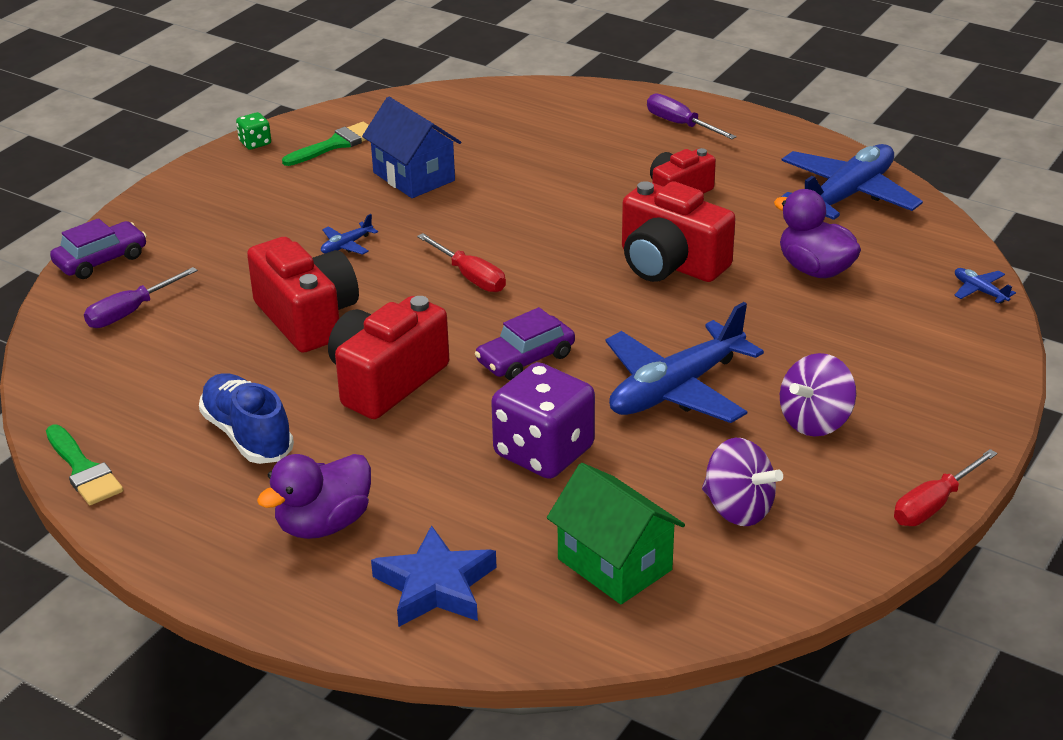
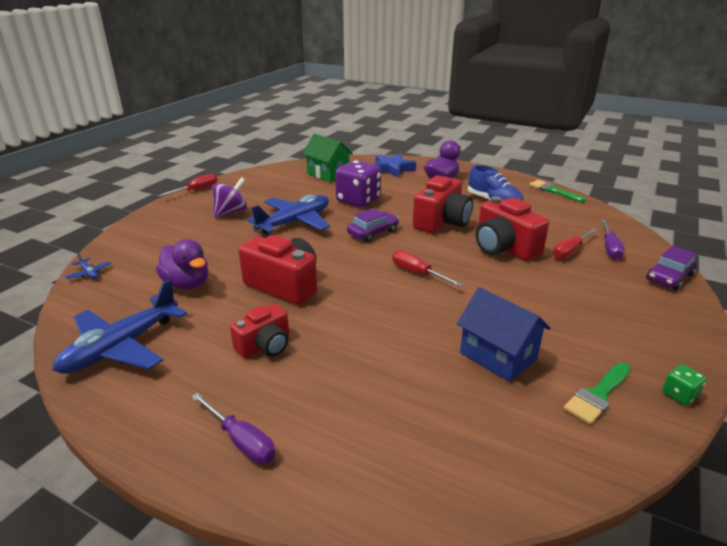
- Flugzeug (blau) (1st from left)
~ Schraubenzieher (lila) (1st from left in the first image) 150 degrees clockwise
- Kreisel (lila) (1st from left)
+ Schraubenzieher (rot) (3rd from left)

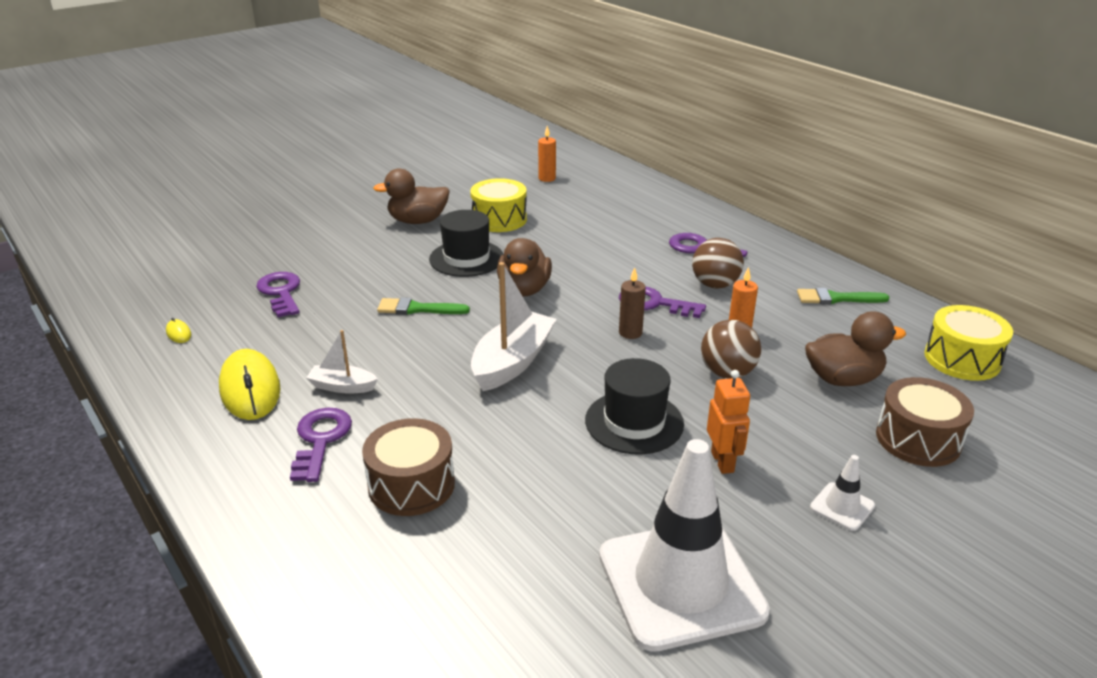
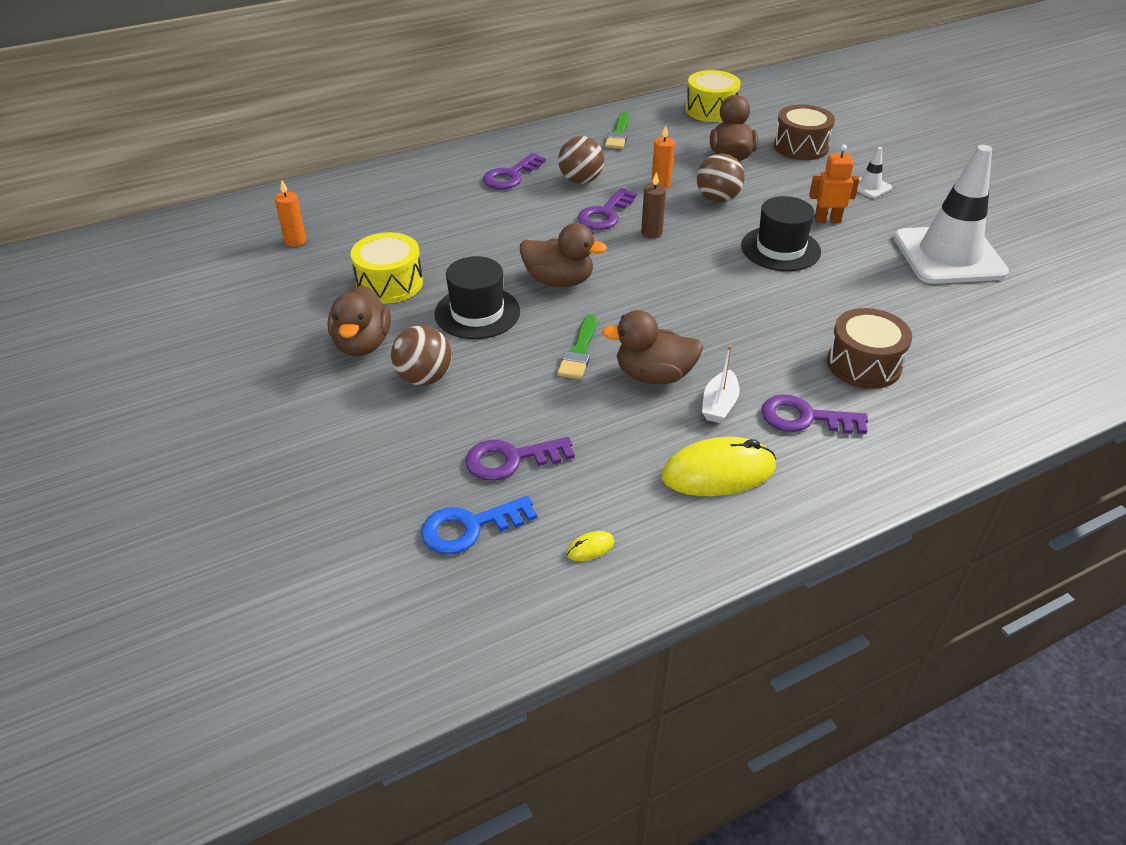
- Boot (weiß) (2nd from left)
+ Ente (braun) (3rd from left)
+ Ball (braun) (1st from left)
+ Schlüssel (blau)

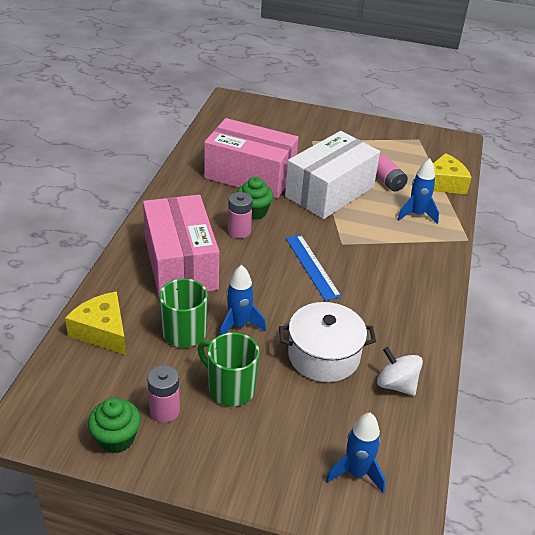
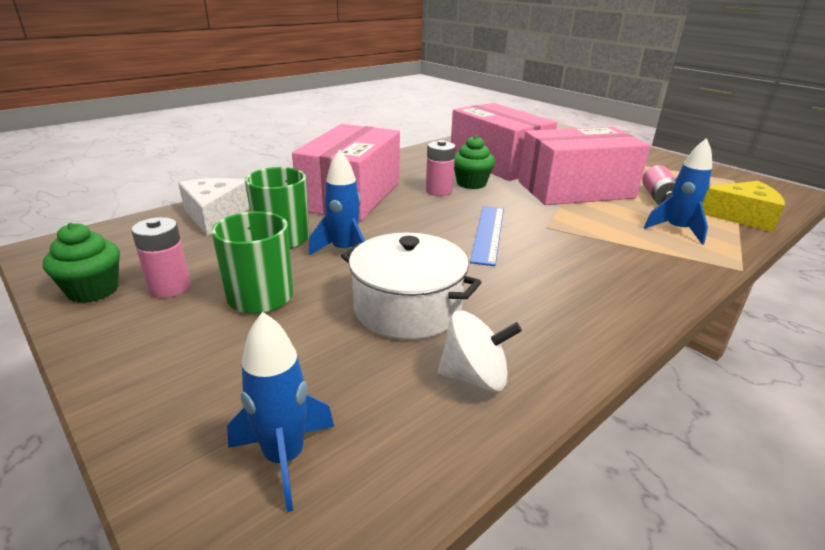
~ Schachtel (weiß) to Schachtel (rosa) (3rd from left)
~ Käse (gelb) (1st from left) to Käse (weiß)
~ Kreisel (weiß) 105 degrees clockwise

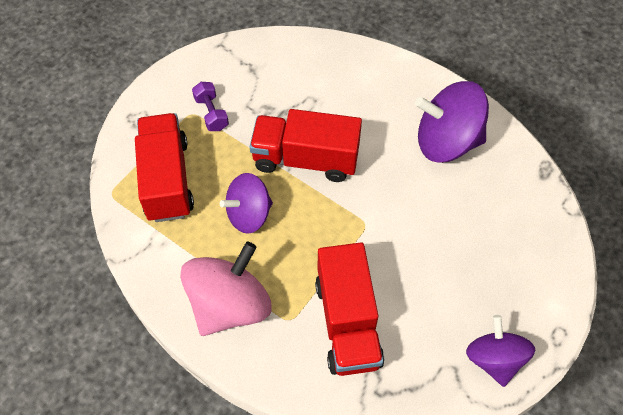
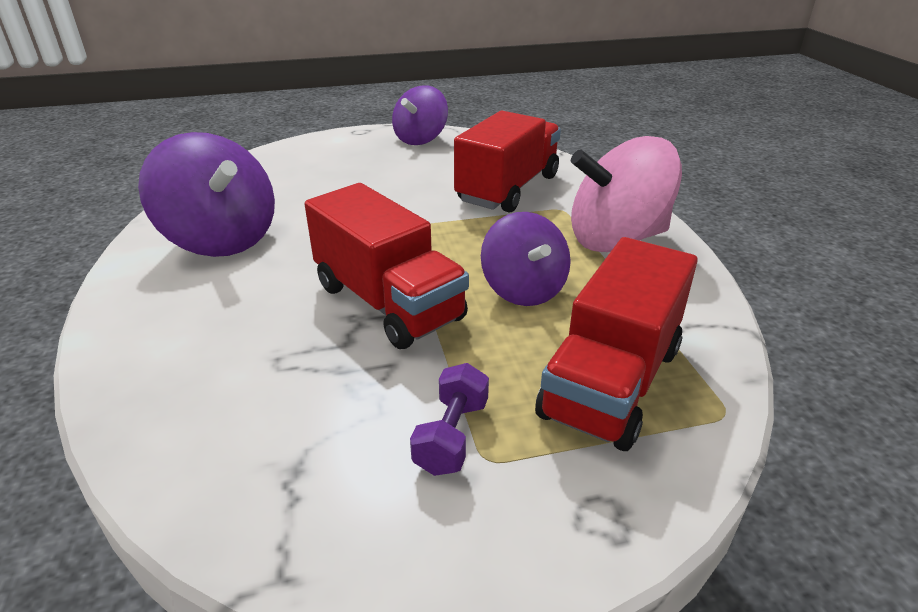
~ Kreisel (lila) (1st from left in the first image) 60 degrees clockwise

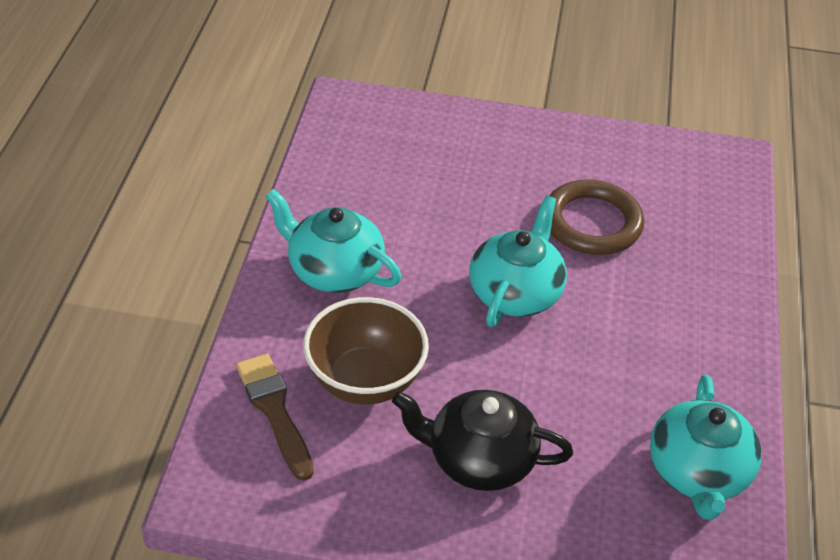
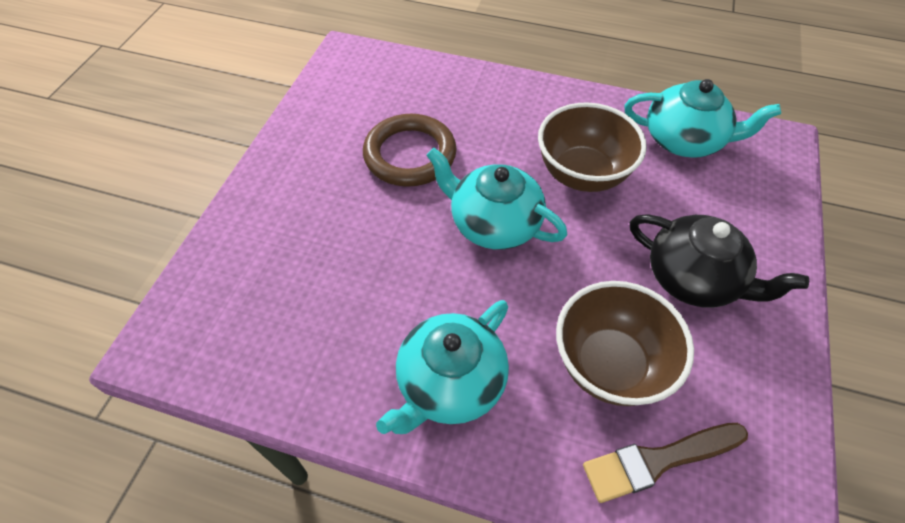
~ Teekanne (schwarz) 75 degrees counterclockwise
+ Schüssel (braun) (1st from left)

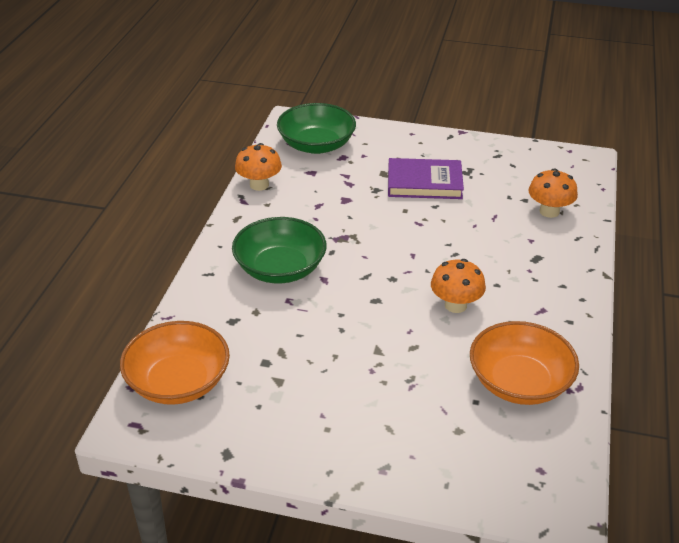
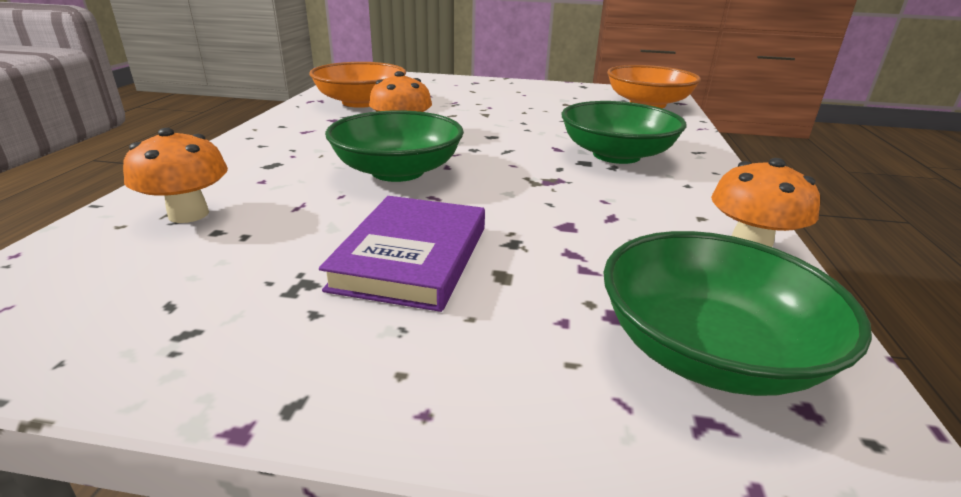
~ Buch (lila) 75 degrees counterclockwise
+ Schüssel (grün) (1st from left)

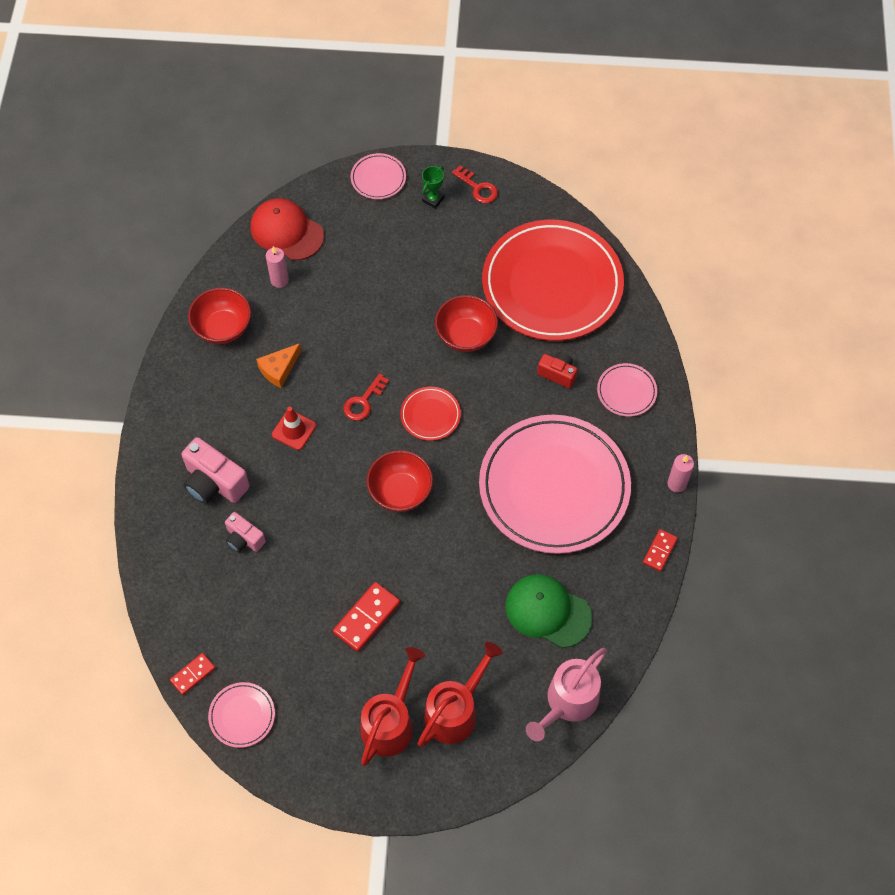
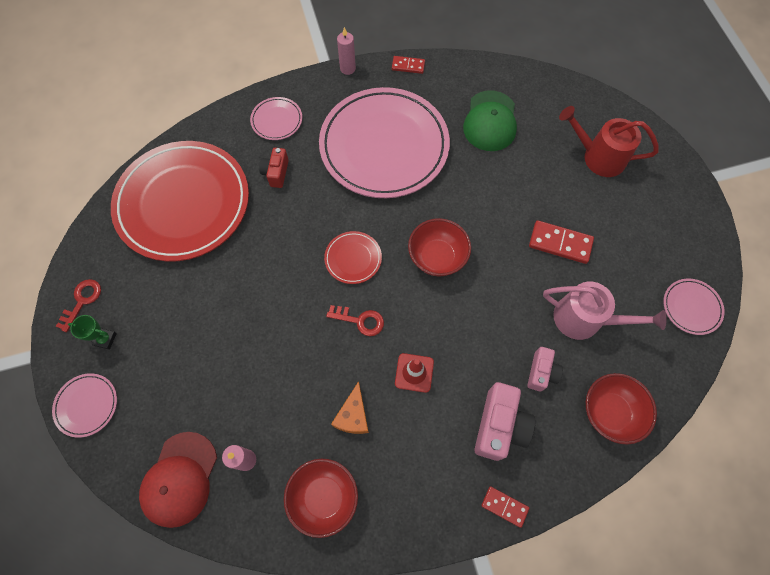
~ Schüssel (rot) (3rd from left)
~ Käse (orange) 75 degrees clockwise
- Gießkanne (rot) (1st from left)
~ Gießkanne (rosa)
~ Dominostein (rot) (1st from left in the first image) to Dominostein (rot) (2nd from left)

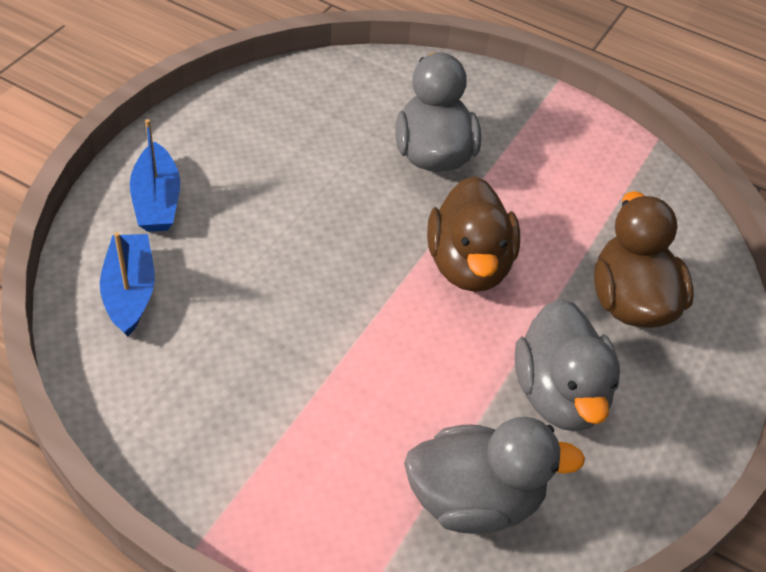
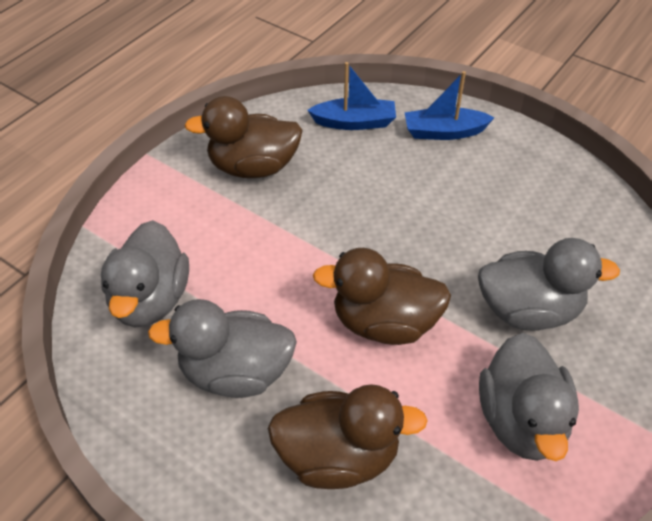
+ Ente (braun) (1st from left)
+ Ente (grau) (3rd from left)

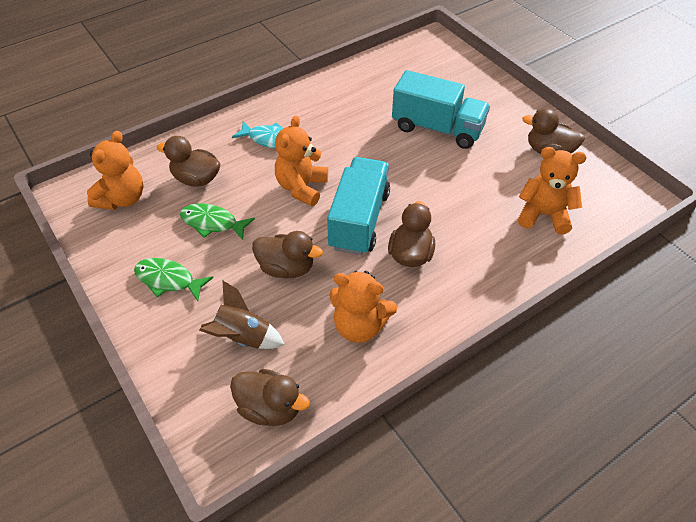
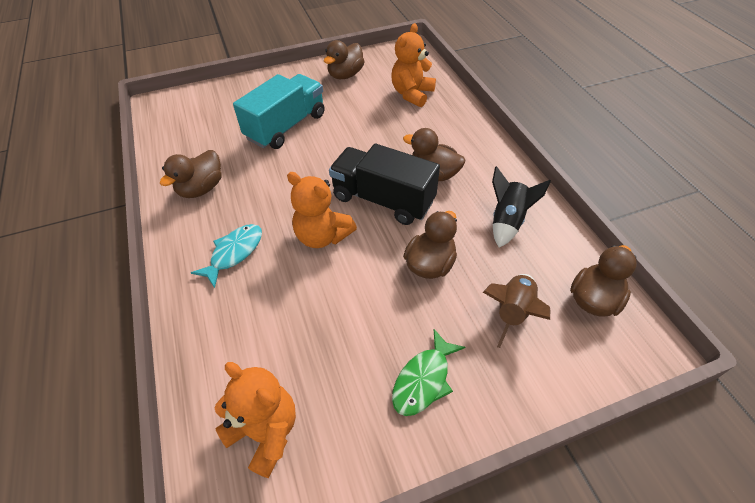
~ Ente (braun) (1st from left)
~ Lastwagen (türkis) (1st from left) to Lastwagen (schwarz)
- Fisch (grün) (2nd from left)
~ Teddybär (orange) (3rd from left) to Rakete (schwarz)

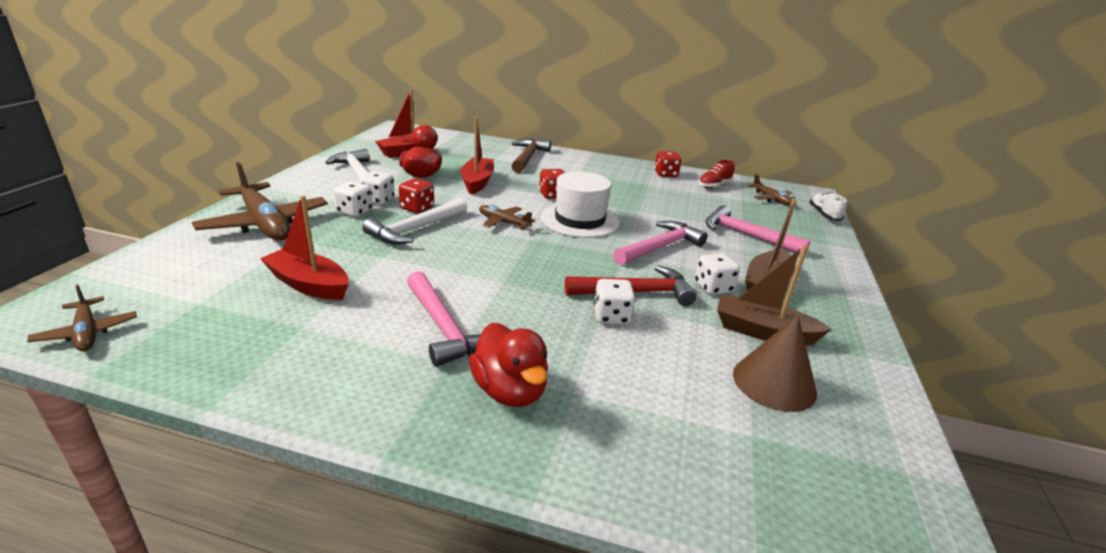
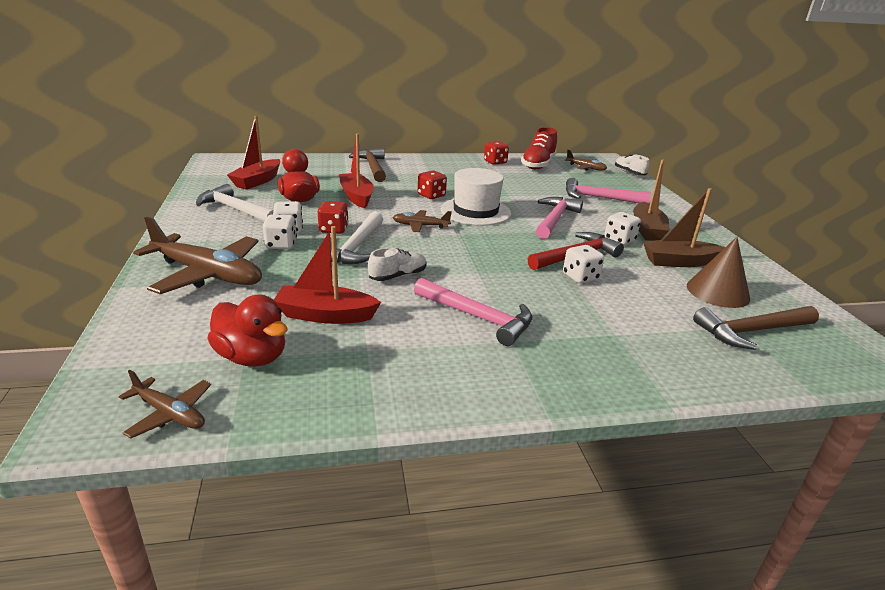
~ Schuh (rot) x1.62
~ Ente (rot) (2nd from left in the first image) to Ente (rot) (1st from left)
+ Schuh (weiß) (1st from left)
+ Hammer (braun) (2nd from left)

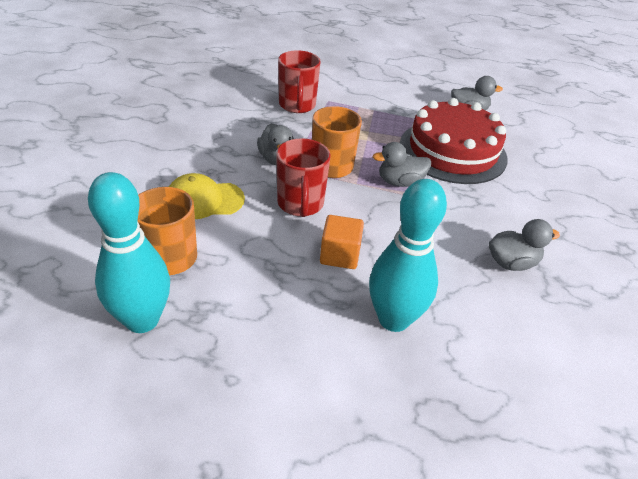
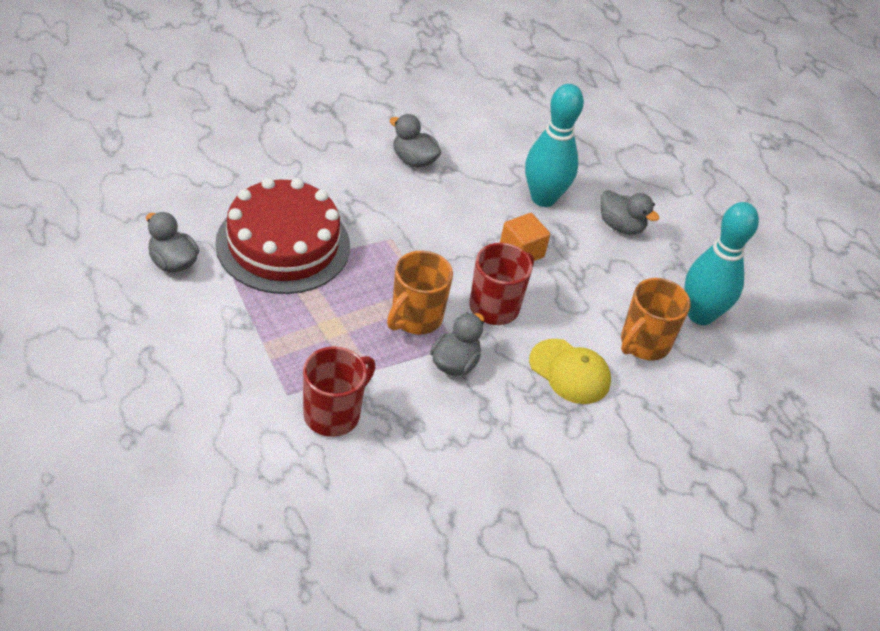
~ Ente (grau) (2nd from left in the first image) to Ente (grau) (4th from left)

